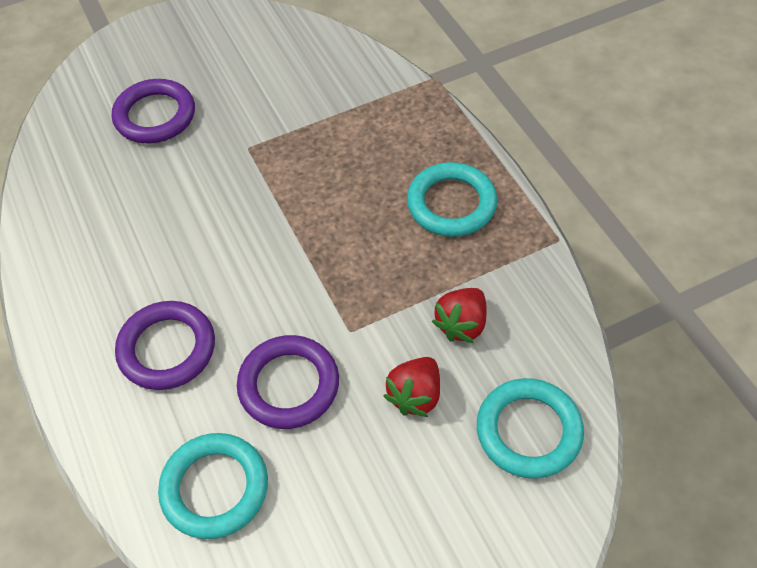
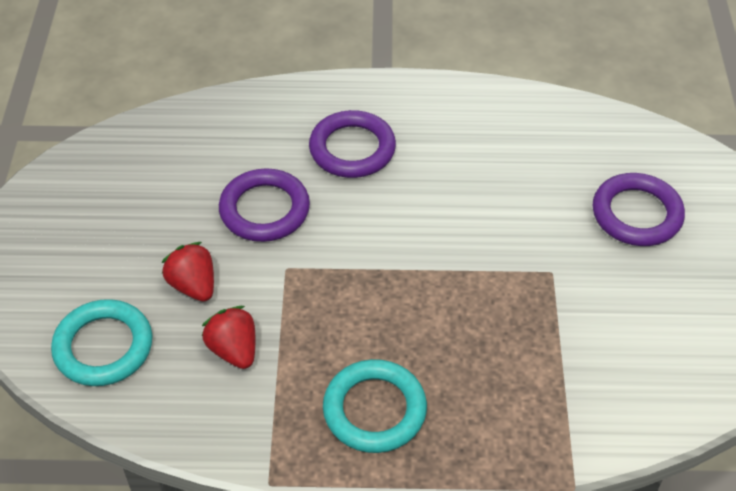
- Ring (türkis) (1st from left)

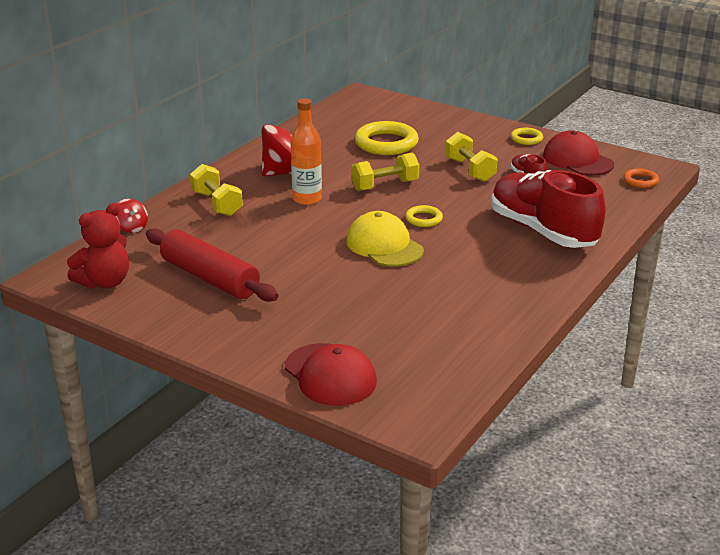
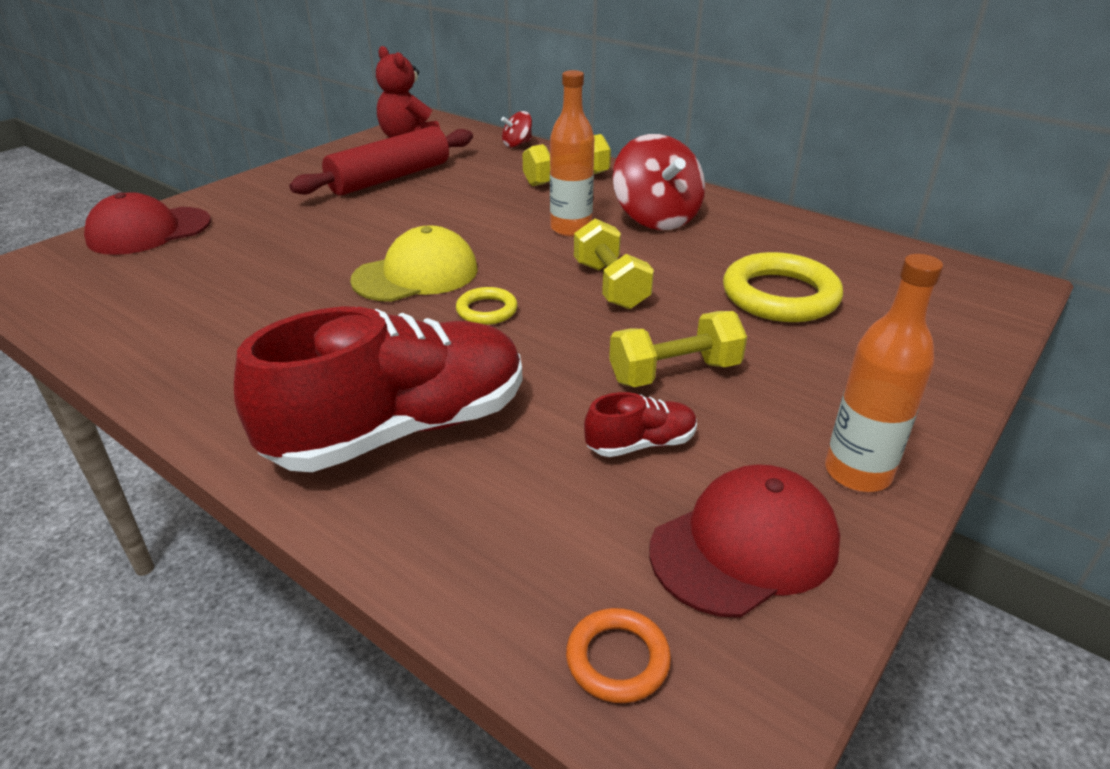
~ Ring (gelb) (3rd from left) to Flasche (orange) (2nd from left)

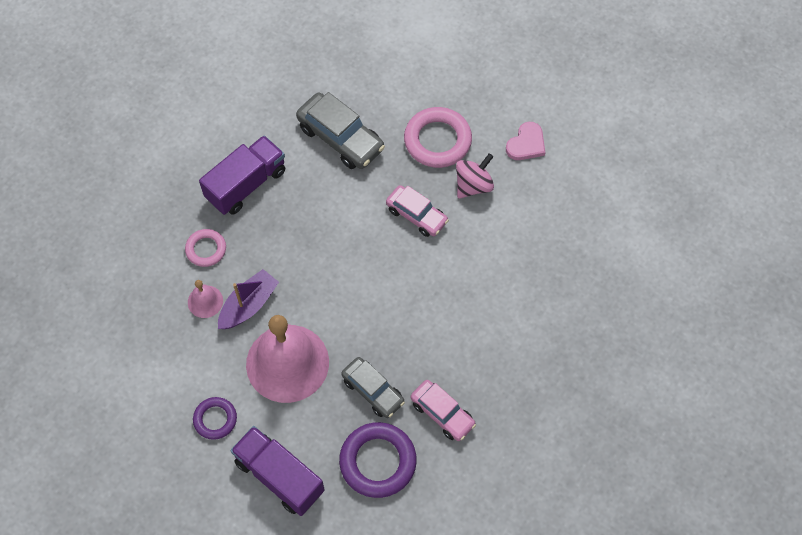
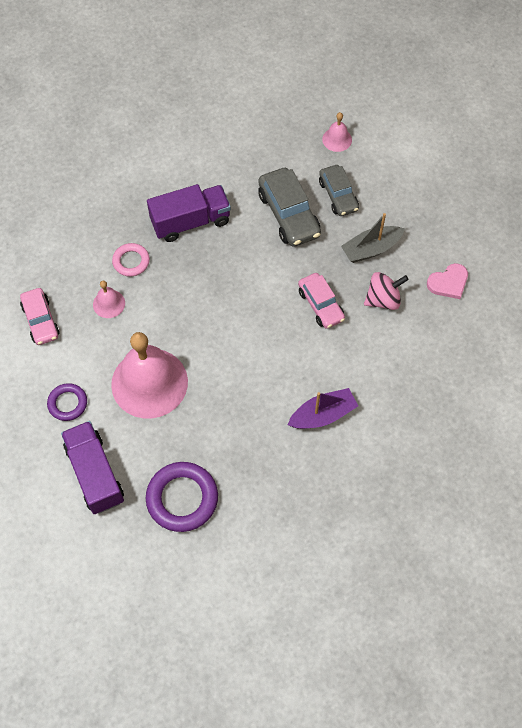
~ Ring (rosa) (2nd from left) to Boot (grau)
~ Boot (lila)
~ Auto (grau) (2nd from left)
~ Auto (rosa) (2nd from left in the first image) to Auto (rosa) (1st from left)
+ Glocke (rosa) (3rd from left)

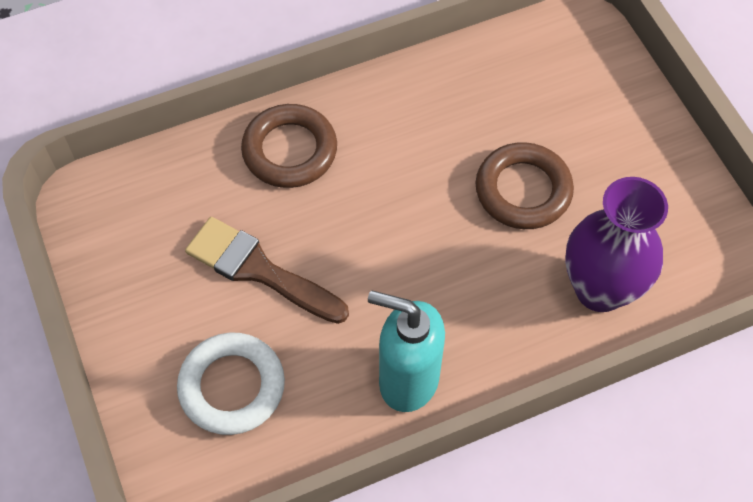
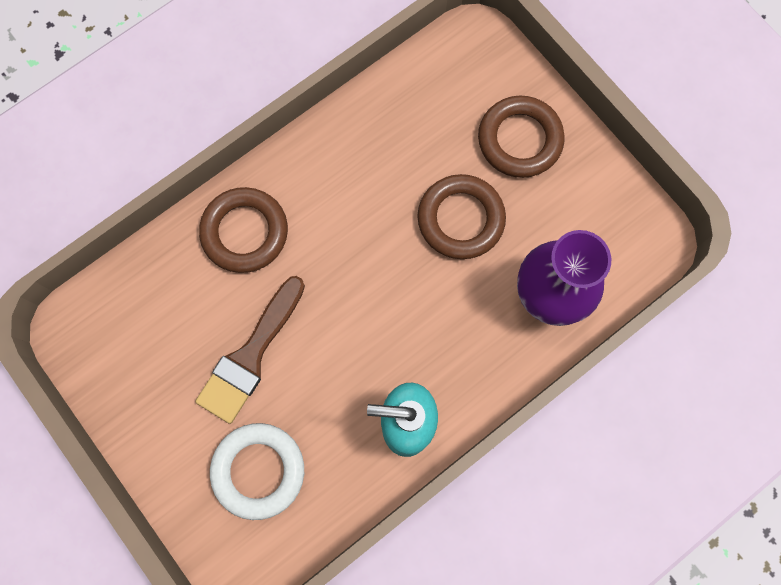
~ Pinsel (braun) 75 degrees counterclockwise
+ Ring (braun) (3rd from left)

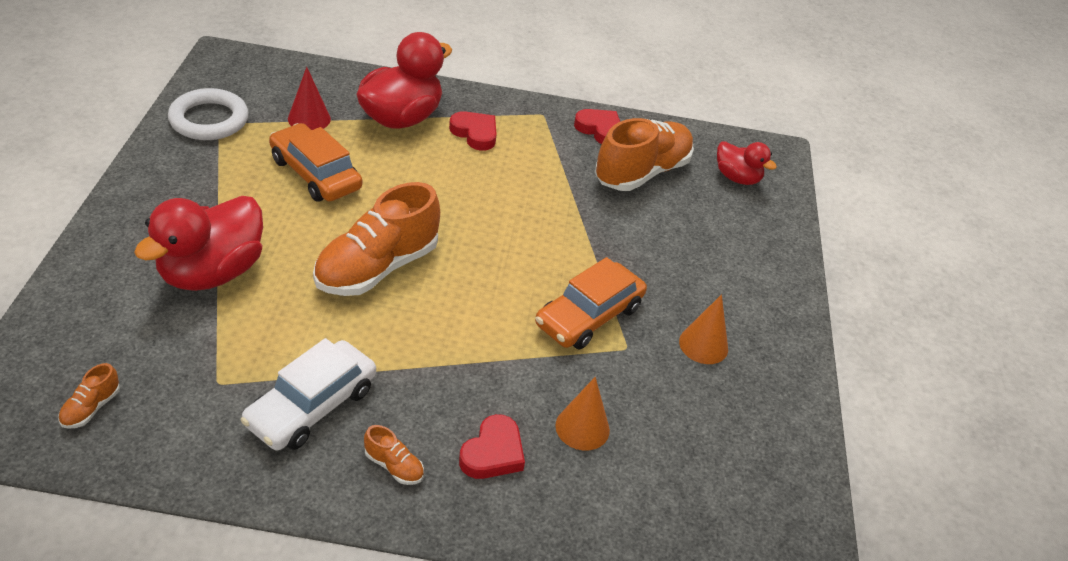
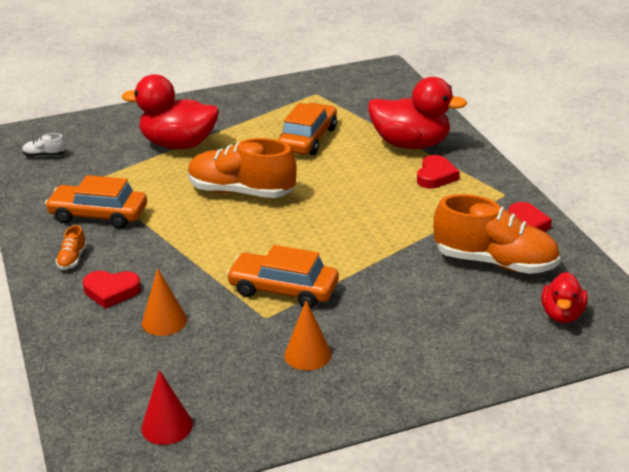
~ Kegel (rot)
- Ring (weiß)
~ Auto (weiß) to Auto (orange) (1st from left)
~ Schuh (orange) (1st from left) to Schuh (weiß)

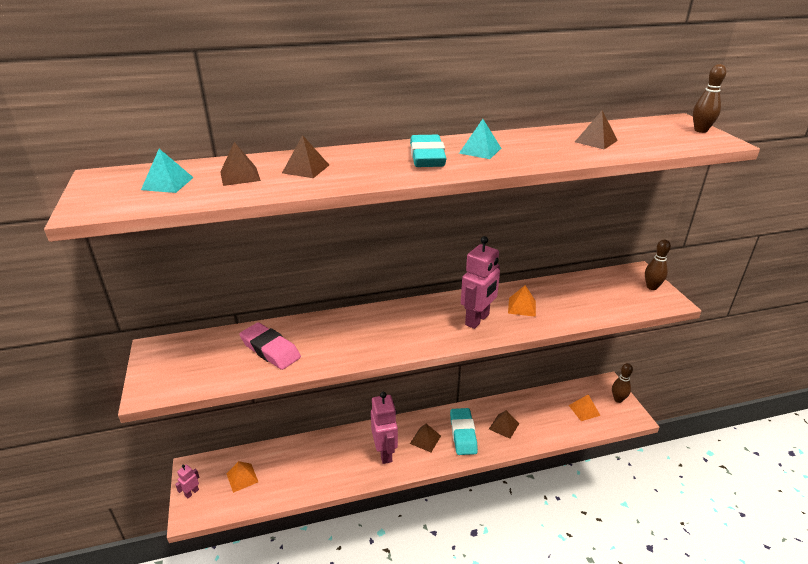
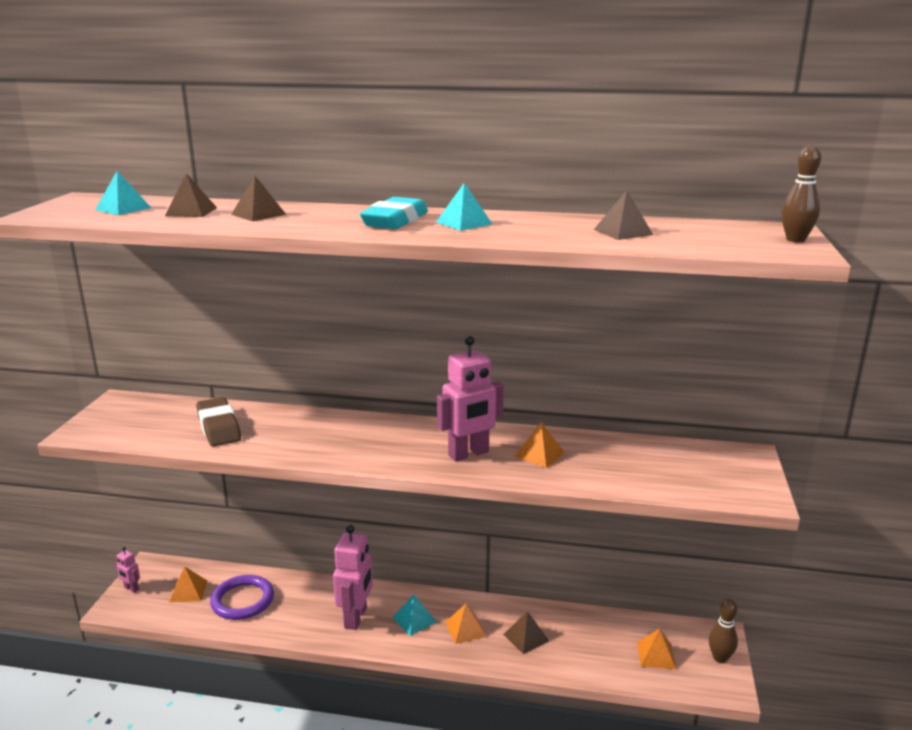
- Bowlingkegel (braun) (2nd from left)
~ Radiergummi (rosa) to Radiergummi (braun)
~ Radiergummi (türkis) (2nd from left) to Pyramide (orange) (2nd from left)
~ Pyramide (braun) (3rd from left) to Pyramide (türkis) (2nd from left)
~ Roboter (rosa) (1st from left) 120 degrees counterclockwise
+ Ring (lila)

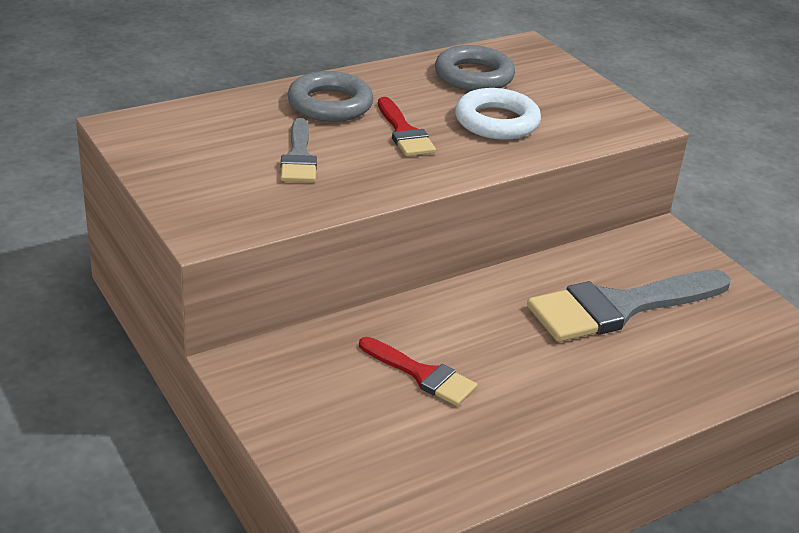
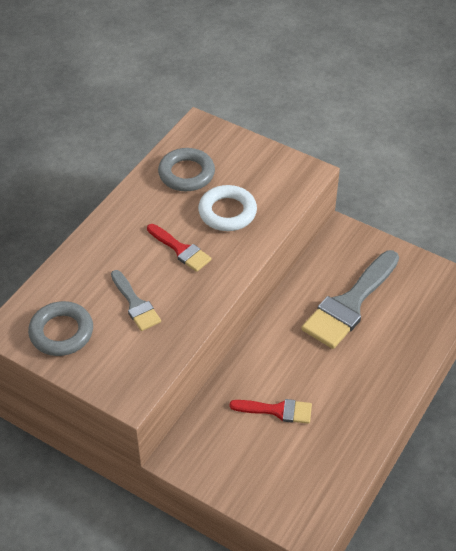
~ Ring (grau) (1st from left)

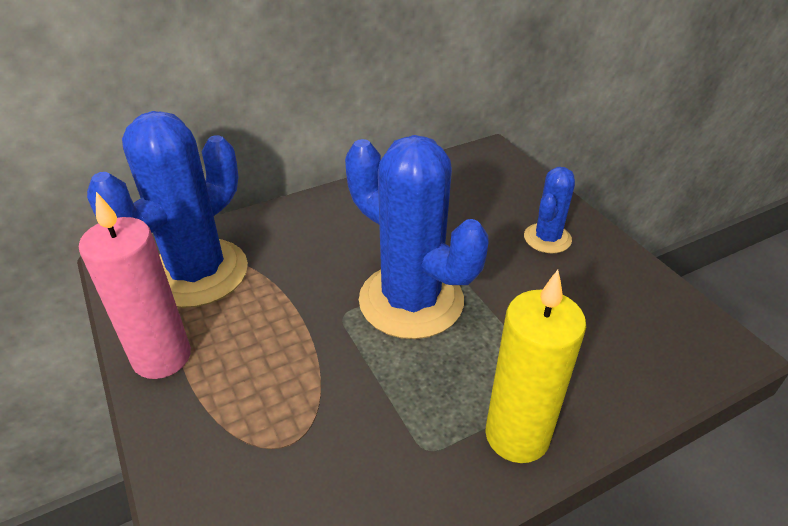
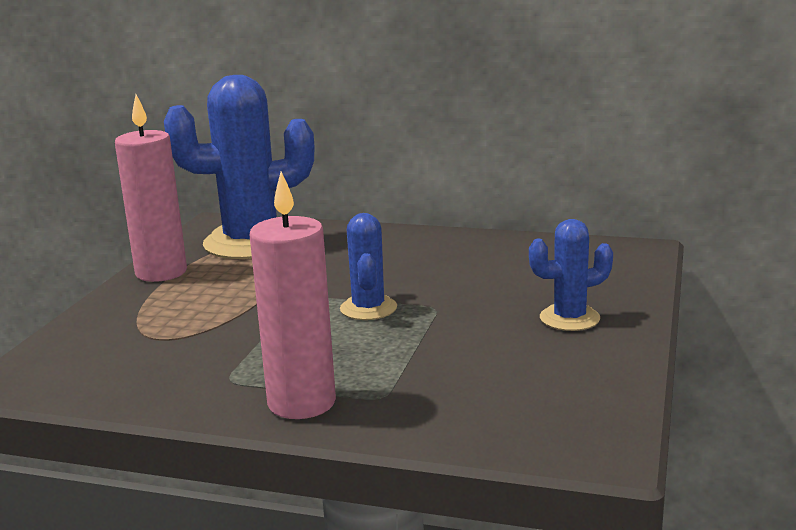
~ Kaktus (blau) (2nd from left) x0.50
~ Kerze (gelb) to Kerze (rosa) (2nd from left)

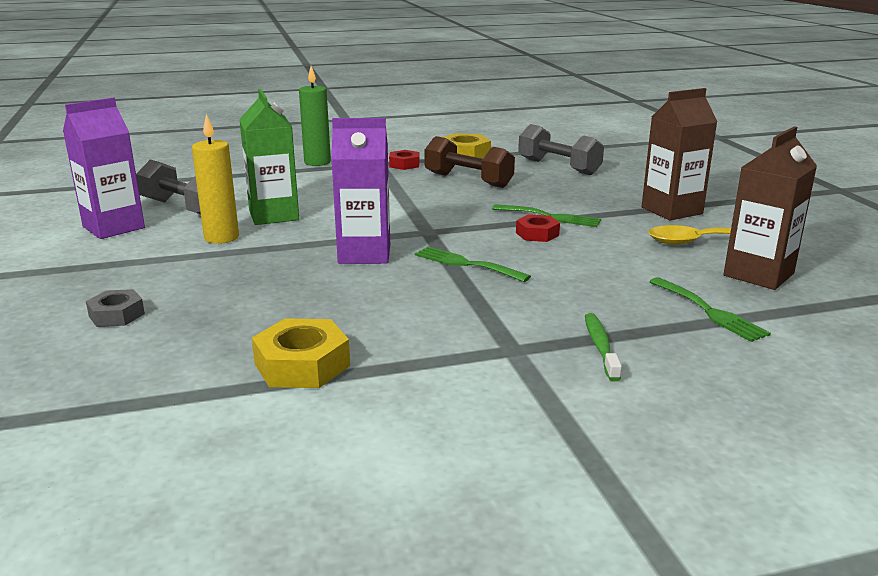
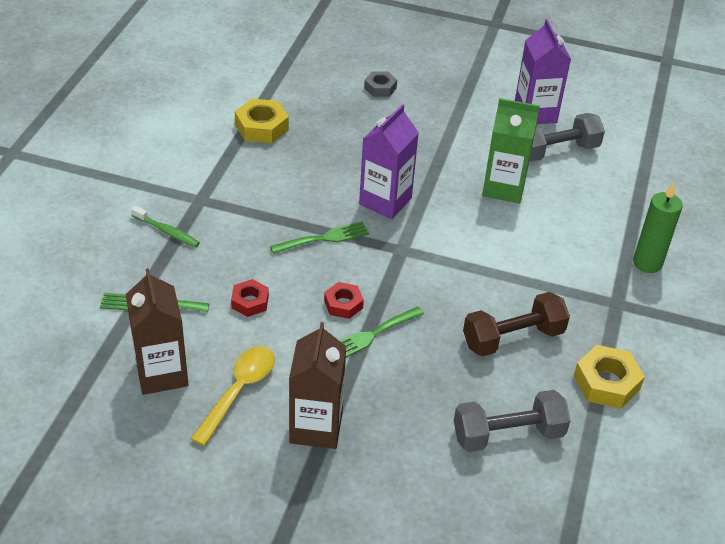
- Kerze (gelb)
~ Sechskantmutter (rot) (1st from left)

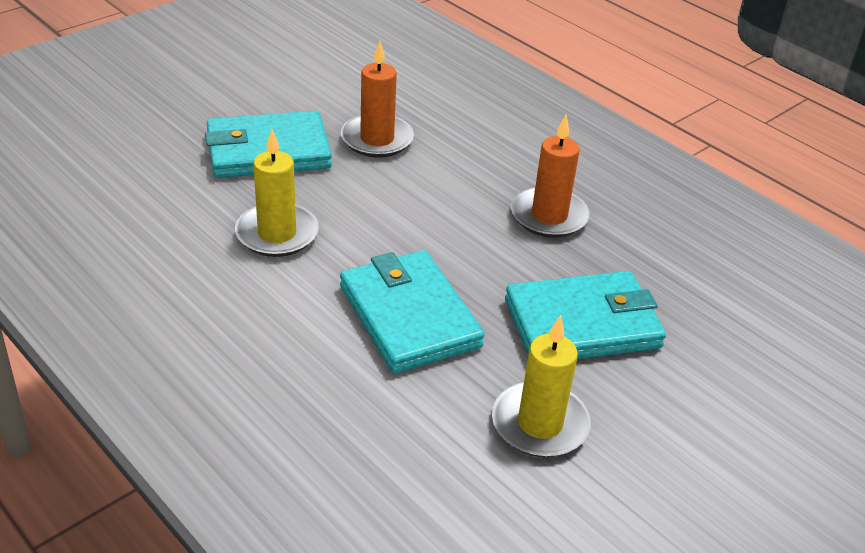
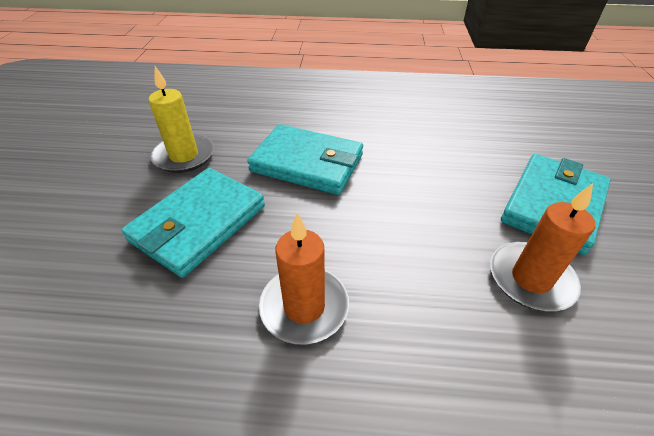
- Kerze (gelb) (1st from left)

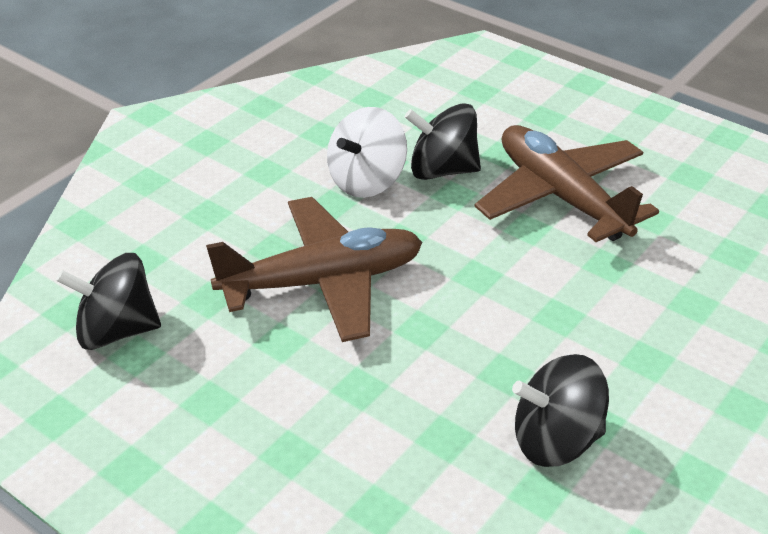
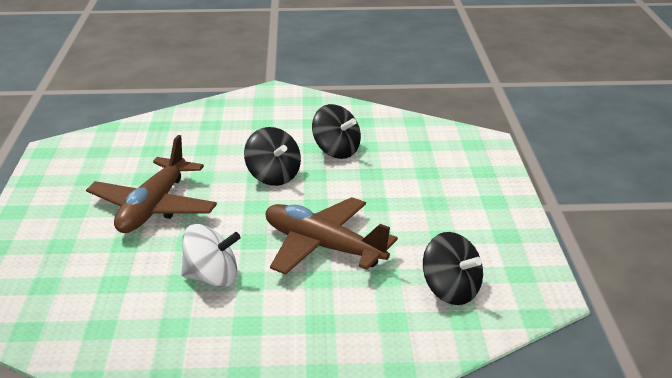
~ Kreisel (schwarz) (2nd from left in the first image) to Kreisel (schwarz) (1st from left)

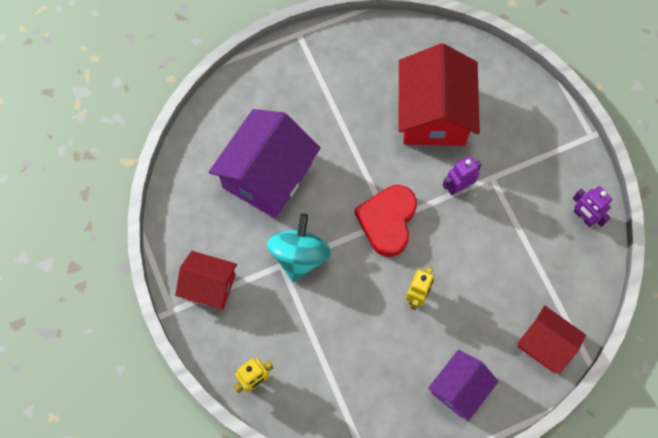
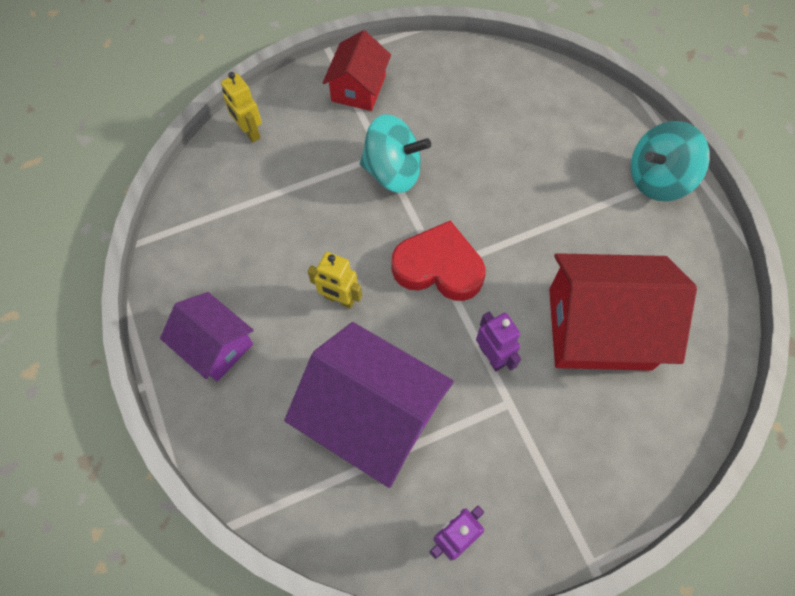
~ Haus (lila) (1st from left in the first image) to Haus (lila) (2nd from left)
- Haus (rot) (3rd from left)
+ Kreisel (türkis) (2nd from left)

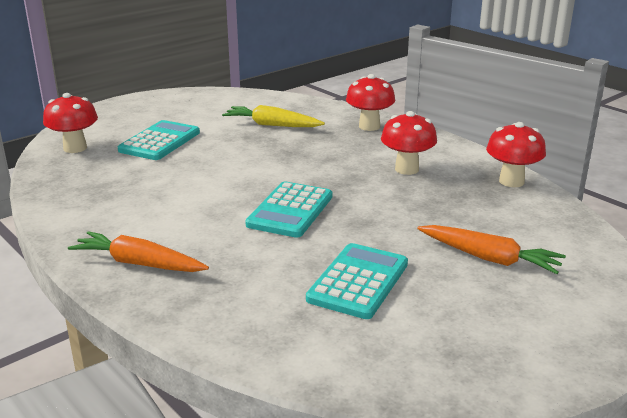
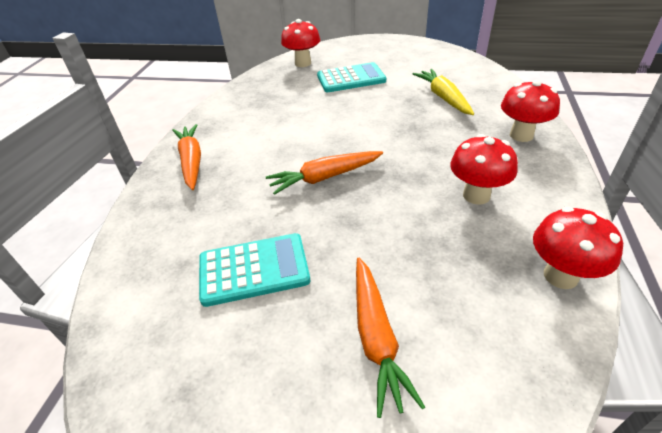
~ Taschenrechner (türkis) (2nd from left) to Karotte (orange) (2nd from left)

